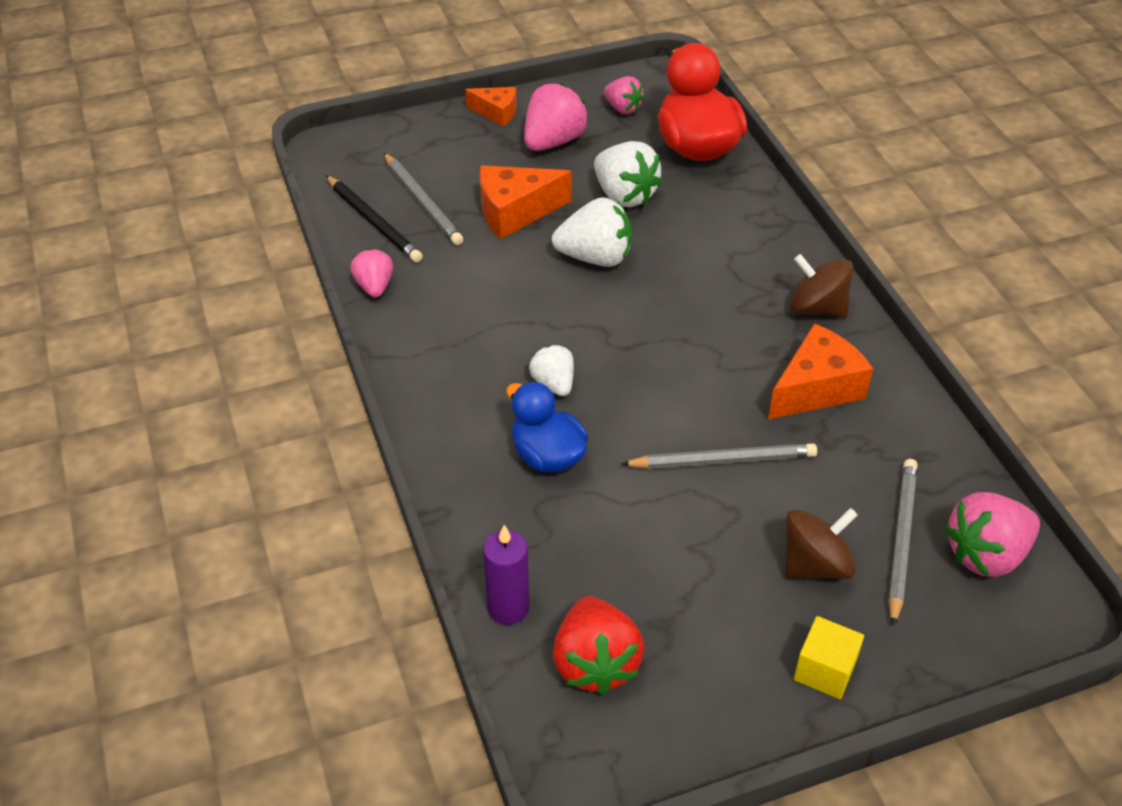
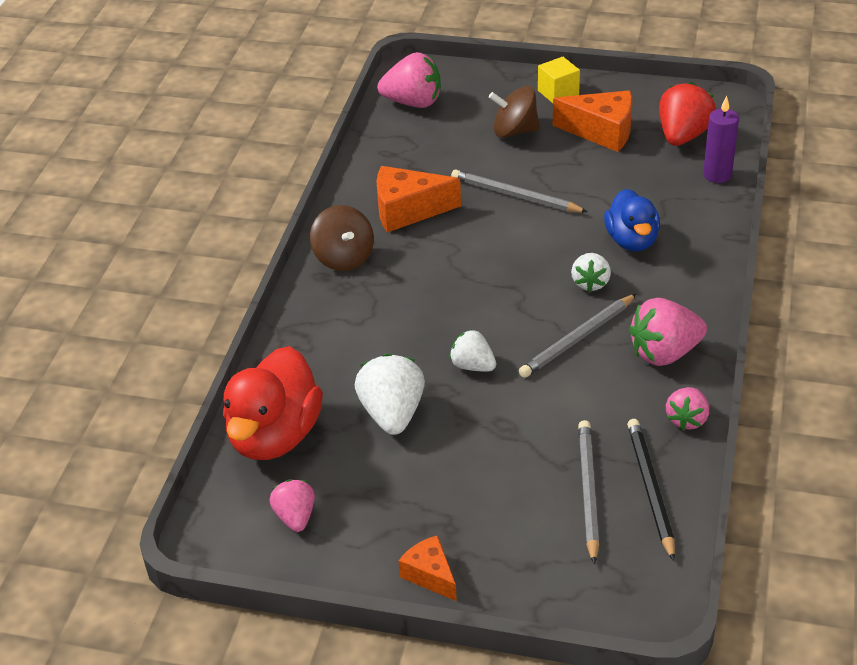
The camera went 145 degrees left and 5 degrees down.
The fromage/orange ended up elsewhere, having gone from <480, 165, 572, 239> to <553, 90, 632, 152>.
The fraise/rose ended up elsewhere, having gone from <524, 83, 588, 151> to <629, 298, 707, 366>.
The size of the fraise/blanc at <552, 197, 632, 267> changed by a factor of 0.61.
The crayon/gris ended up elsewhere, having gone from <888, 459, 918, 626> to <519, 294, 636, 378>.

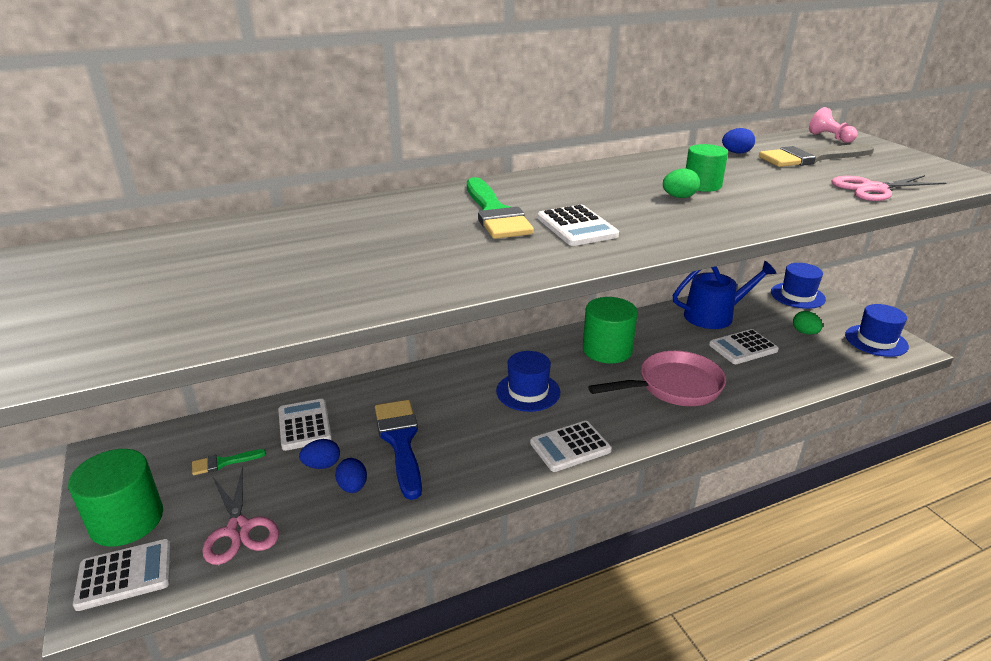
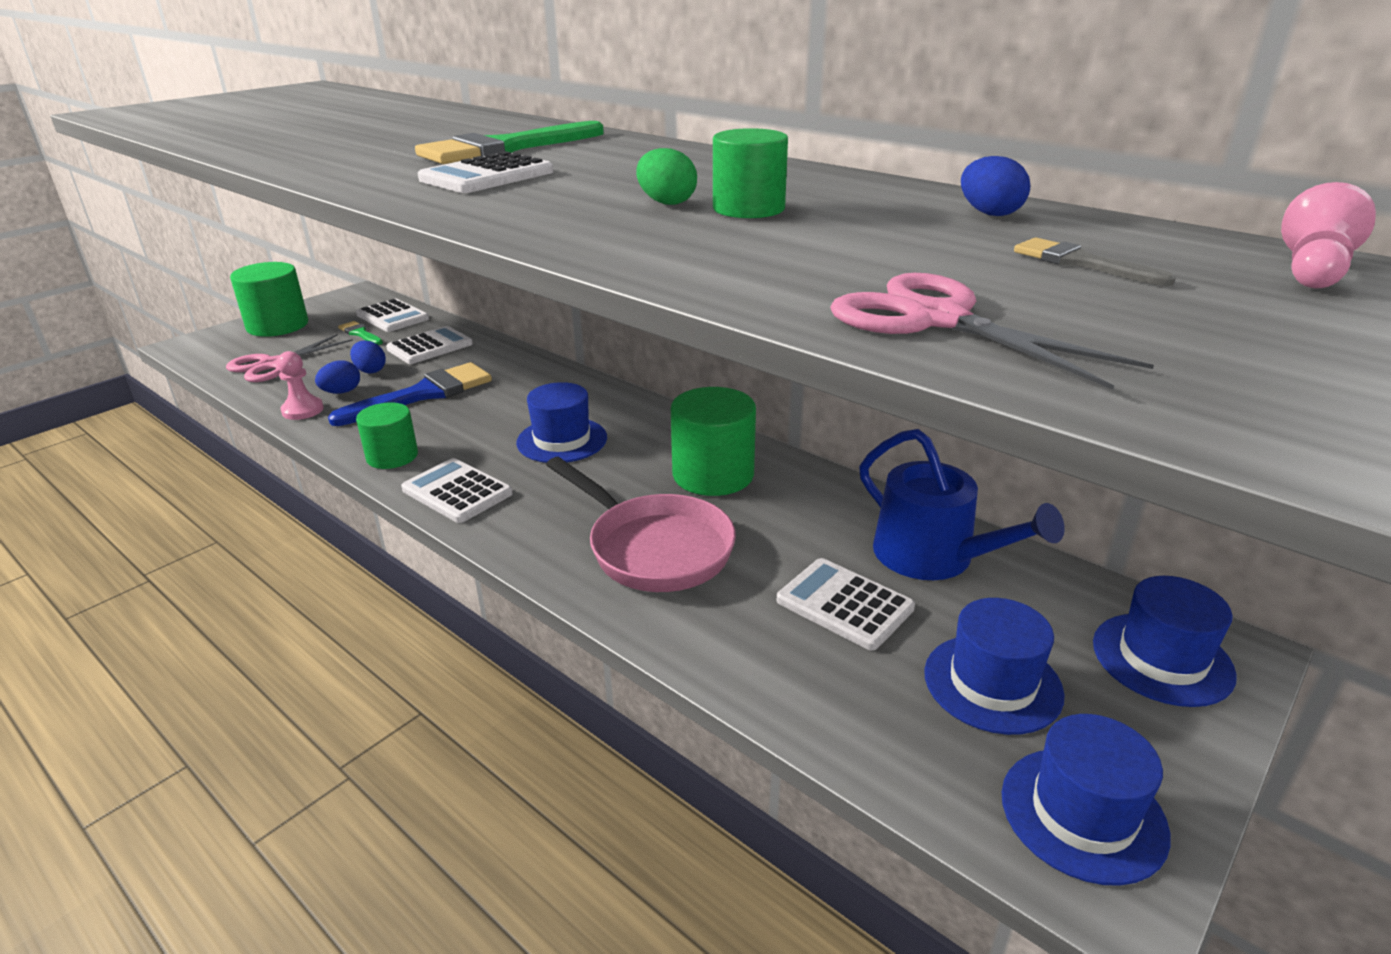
The camera went 65 degrees right and 0 degrees up.
The calculatrice/blanc ended up elsewhere, having gone from <73, 539, 172, 611> to <356, 299, 429, 332>.
The size of the pinceau/gris at <759, 144, 874, 167> changed by a factor of 0.49.
Where the œuf/vert stood at <793, 311, 823, 335>, the chapeau/bleu came to stand at <924, 598, 1065, 735>.
The second view gained the pion/rose at <277, 351, 324, 420>.
The second view gained the cylindre/vert at <356, 402, 418, 469>.

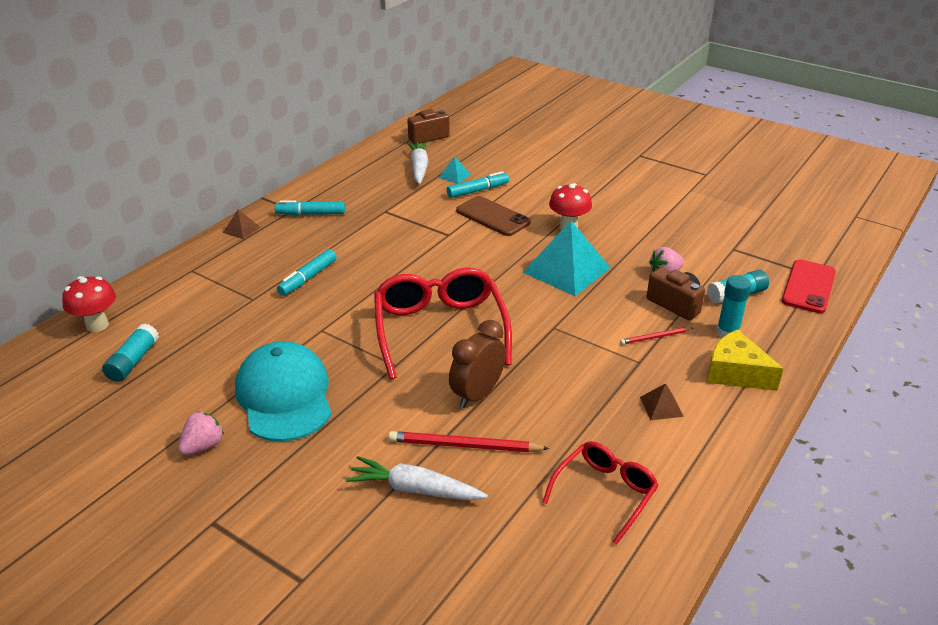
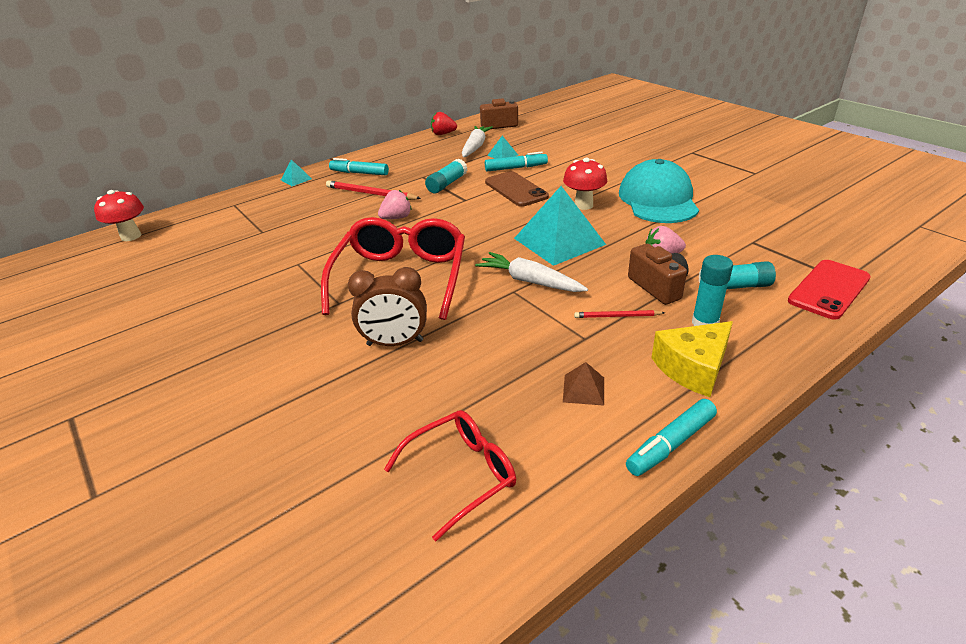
The camera went 20 degrees right and 0 degrees up.
The bâton de colle/turquoise ended up elsewhere, having gone from <102, 324, 159, 382> to <425, 159, 468, 193>.
The fraise/rose ended up elsewhere, having gone from <178, 412, 224, 455> to <378, 190, 412, 219>.
What was the pyramide/marron at <223, 209, 260, 239> turned into the pyramide/turquoise at <281, 159, 312, 186>.
The casquette/turquoise ended up elsewhere, having gone from <235, 341, 332, 442> to <619, 159, 699, 223>.
The feutre/turquoise ended up elsewhere, having gone from <277, 249, 337, 296> to <626, 399, 717, 476>.
The carotte/blanc ended up elsewhere, having gone from <346, 456, 488, 501> to <475, 252, 588, 292>.
The crayon/rouge ended up elsewhere, having gone from <388, 431, 550, 452> to <326, 180, 421, 200>.
The réveil/marron at <449, 320, 506, 408> ended up facing another way, 150 degrees counterclockwise from before.
The fromage/jaune at <707, 329, 784, 391> ended up facing another way, 90 degrees counterclockwise from before.
The second view gained the fraise/rouge at <431, 112, 457, 135>.

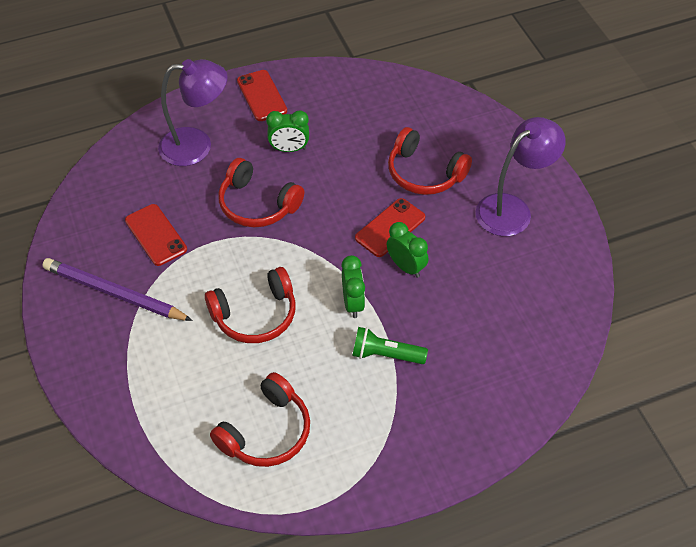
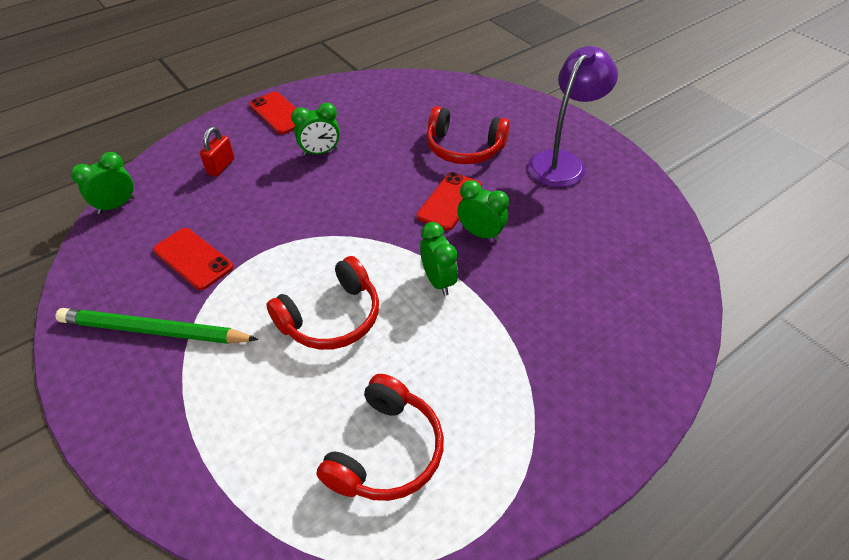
The camera went 15 degrees left and 5 degrees down.
What was the crayon/violet at <43, 258, 193, 321> turned into the crayon/vert at <55, 308, 258, 344>.
Where the lampe/violet stood at <158, 59, 227, 166>, the cadenas/rouge came to stand at <200, 127, 235, 177>.
The second view lost the casque audio/rouge at <218, 158, 304, 227>.
The second view lost the lampe de poche/vert at <352, 327, 428, 364>.
The second view gained the réveil/vert at <71, 152, 135, 214>.

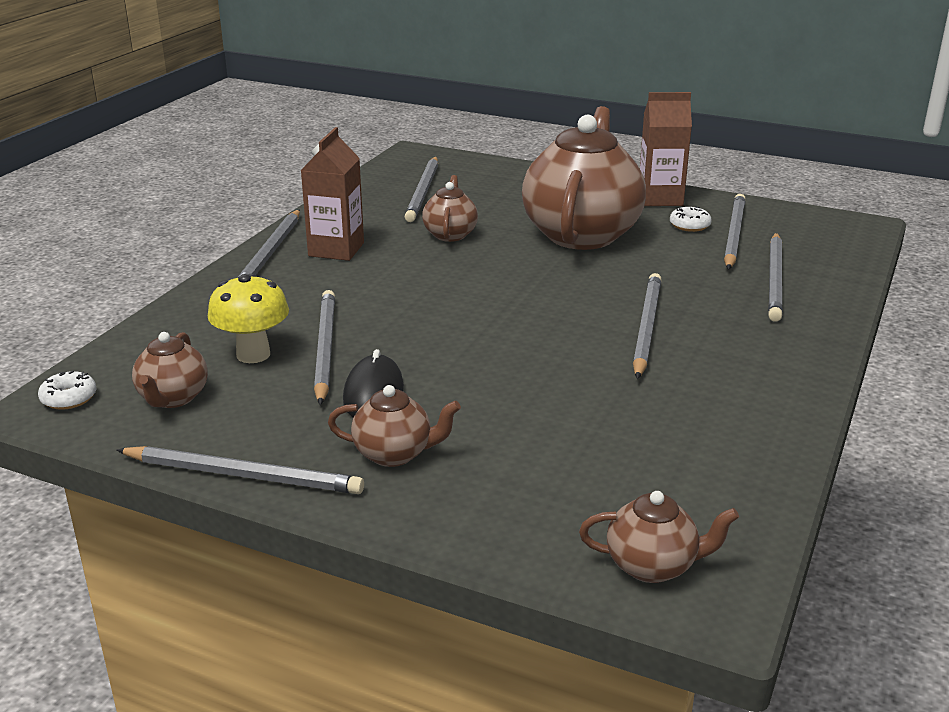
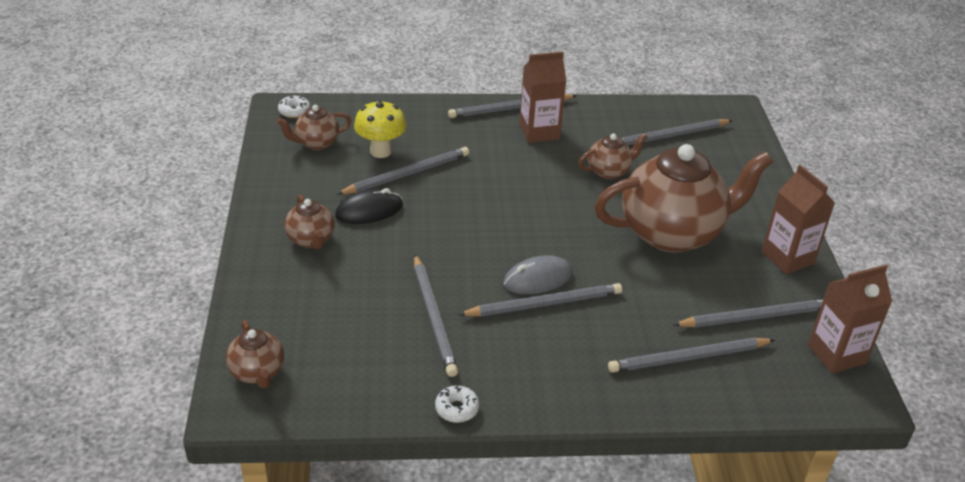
The camera went 60 degrees right and 10 degrees up.
The crayon/gris ended up elsewhere, having gone from <116, 446, 364, 494> to <414, 255, 458, 377>.
The beignet/blanc ended up elsewhere, having gone from <670, 206, 712, 232> to <435, 386, 479, 423>.
The second view gained the souris/gris at <503, 255, 573, 294>.
The second view gained the brique de lait/marron at <808, 265, 892, 374>.

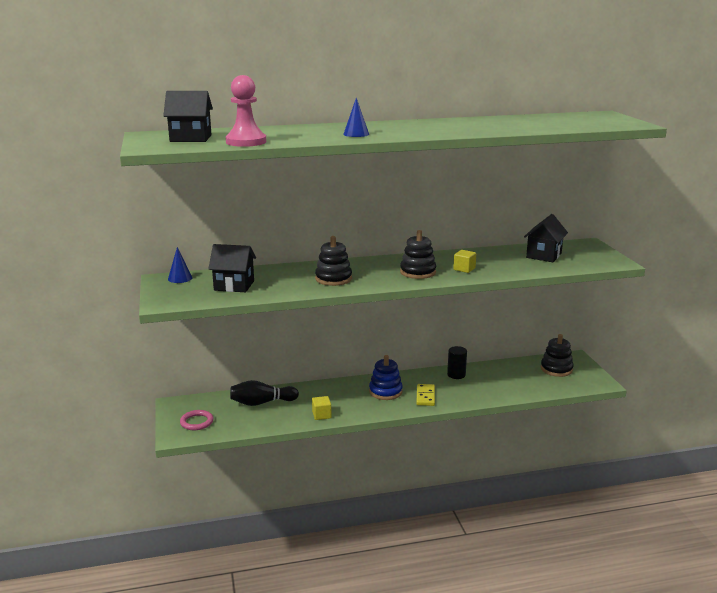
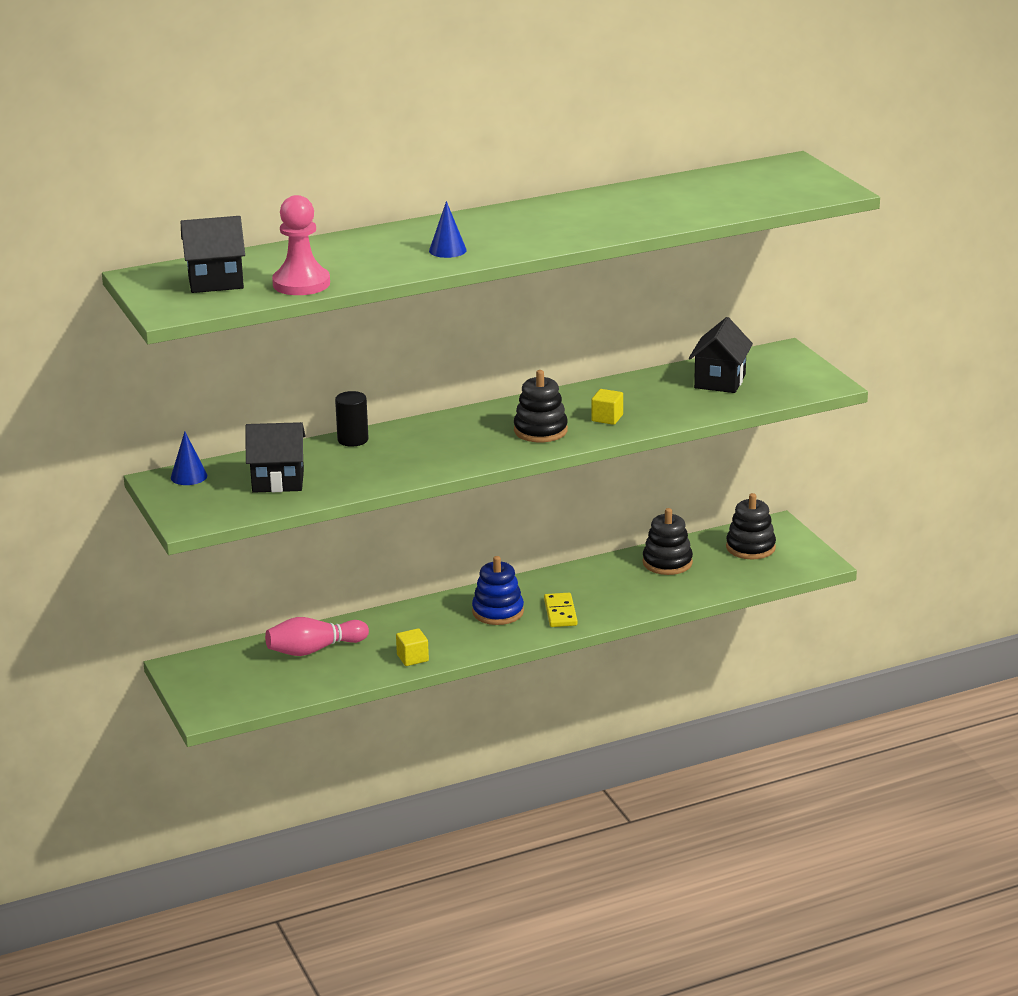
The camera went 10 degrees left and 5 degrees up.
The second view lost the anneau/rose at <180, 410, 214, 430>.
What was the quille/noir at <230, 380, 299, 406> turned into the quille/rose at <265, 617, 369, 656>.
The jouet à empiler/noir ended up elsewhere, having gone from <315, 236, 352, 286> to <643, 508, 693, 575>.
The cylindre/noir ended up elsewhere, having gone from <447, 346, 467, 379> to <335, 391, 369, 447>.

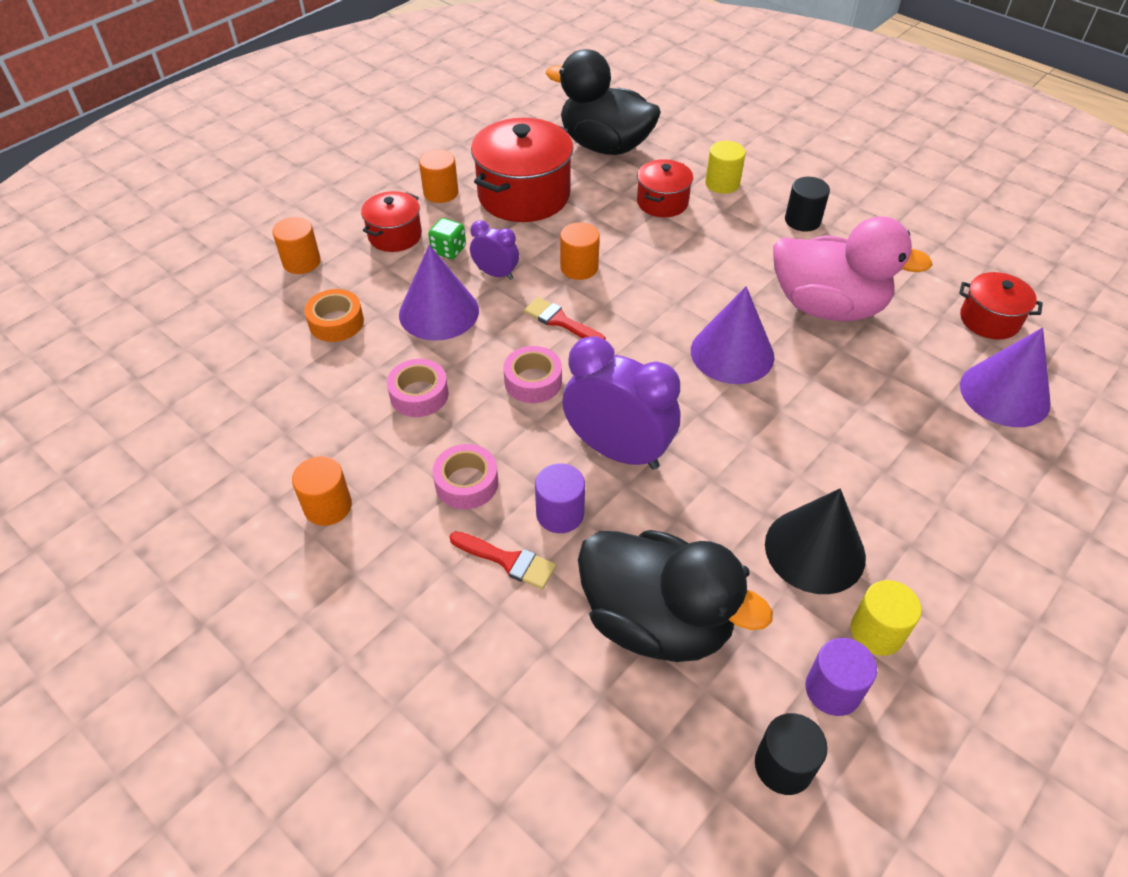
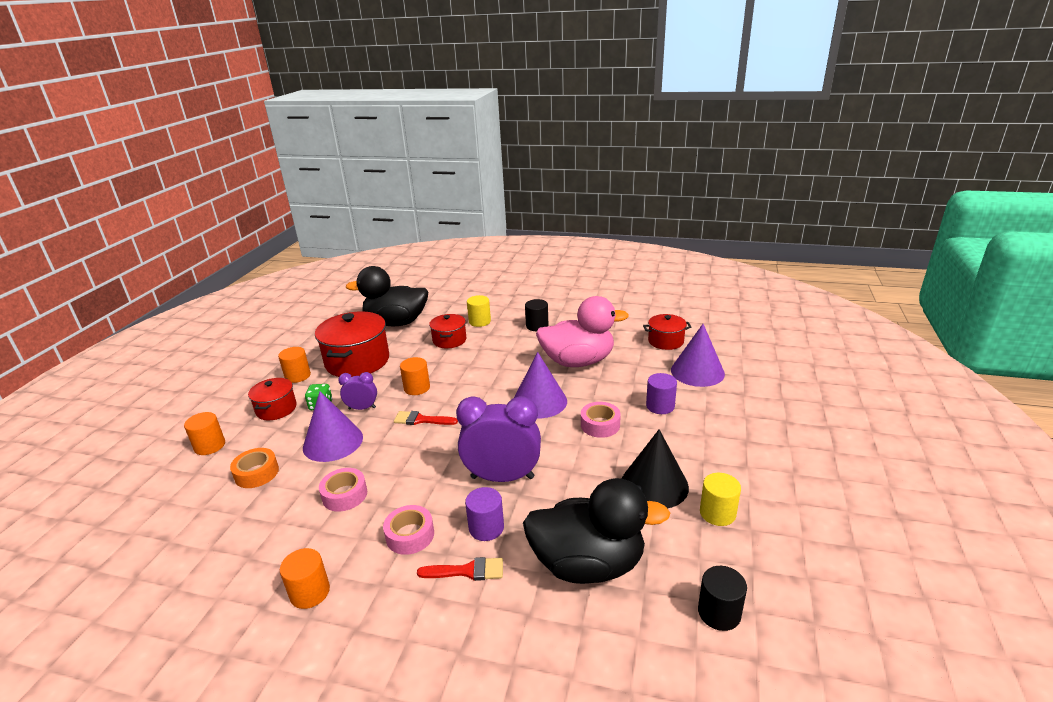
The camera went 25 degrees left and 20 degrees down.
The ruban adhésif/rose ended up elsewhere, having gone from <504, 346, 562, 403> to <581, 402, 621, 438>.
The cylindre/violet ended up elsewhere, having gone from <806, 638, 877, 716> to <646, 373, 677, 414>.

